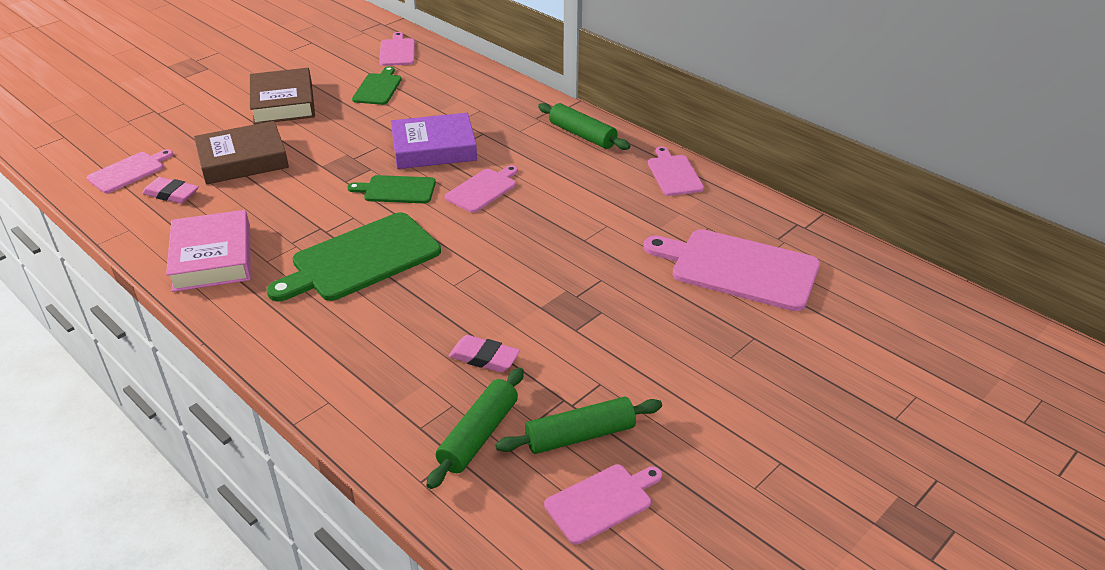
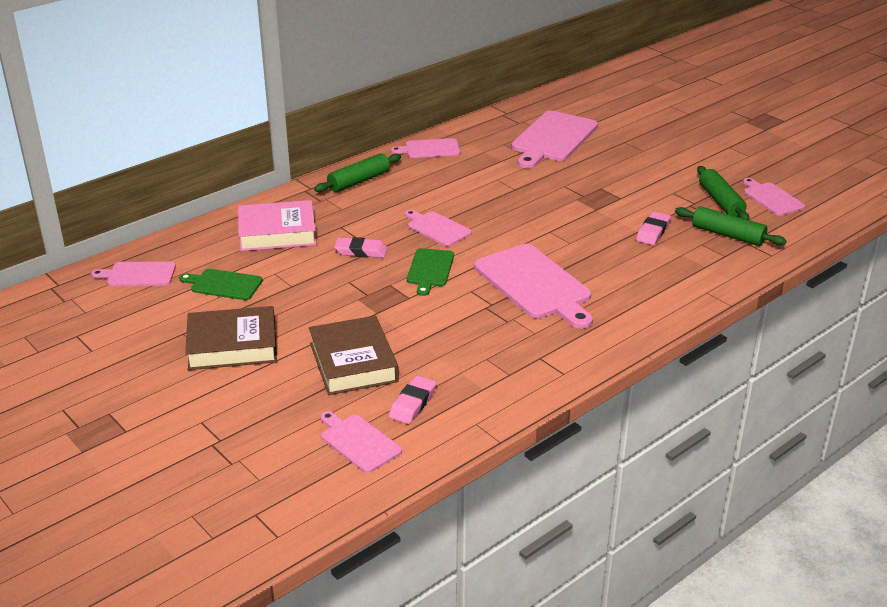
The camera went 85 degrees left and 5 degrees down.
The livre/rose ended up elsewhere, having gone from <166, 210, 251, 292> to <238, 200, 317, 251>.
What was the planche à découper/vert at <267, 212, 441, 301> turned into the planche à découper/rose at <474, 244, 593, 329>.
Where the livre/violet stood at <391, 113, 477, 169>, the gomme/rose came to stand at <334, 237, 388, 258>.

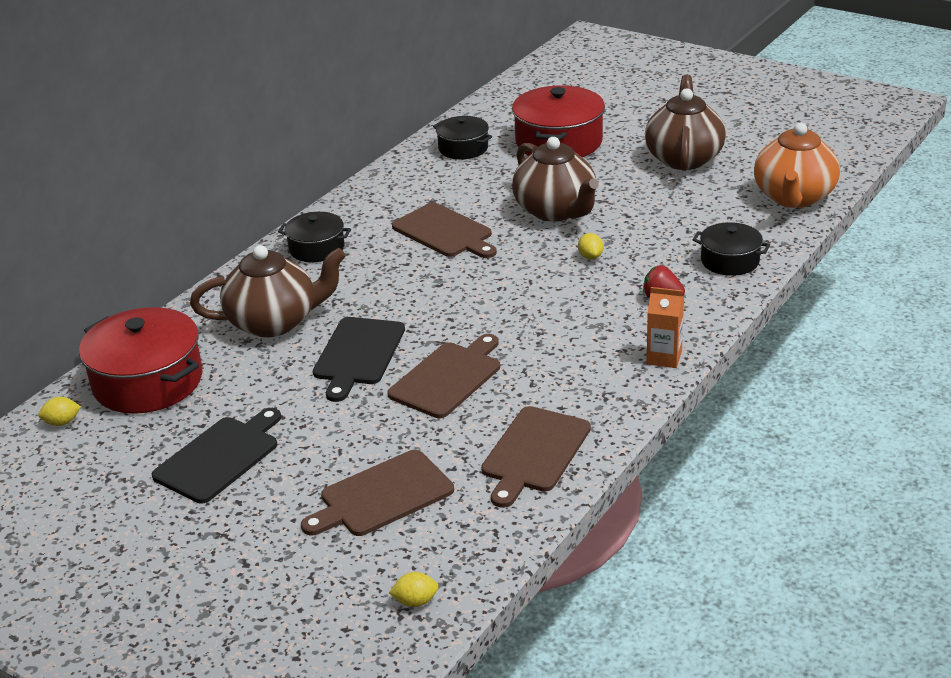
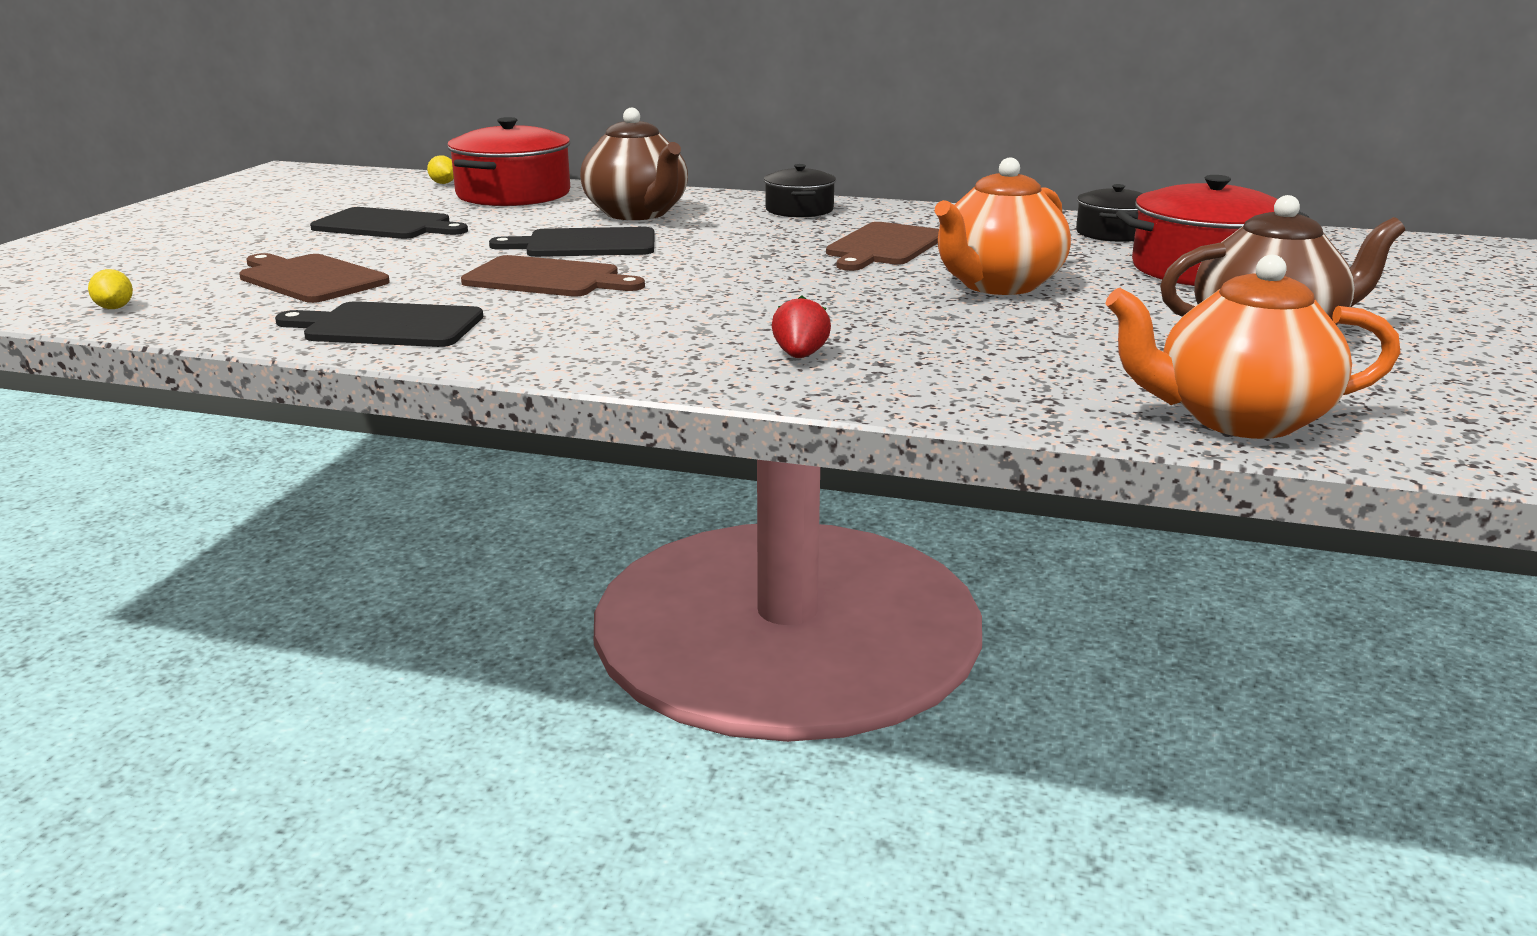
The camera went 70 degrees right and 10 degrees down.
What was the planche à découper/marron at <481, 406, 591, 508> turned into the planche à découper/noir at <275, 301, 483, 347>.
What was the théière/marron at <512, 137, 599, 222> turned into the théière/orange at <934, 158, 1071, 295>.
The second view lost the citron/jaune at <578, 233, 603, 260>.
The second view lost the brique de lait/orange at <647, 287, 684, 368>.
The second view lost the marmite/noir at <693, 222, 770, 276>.

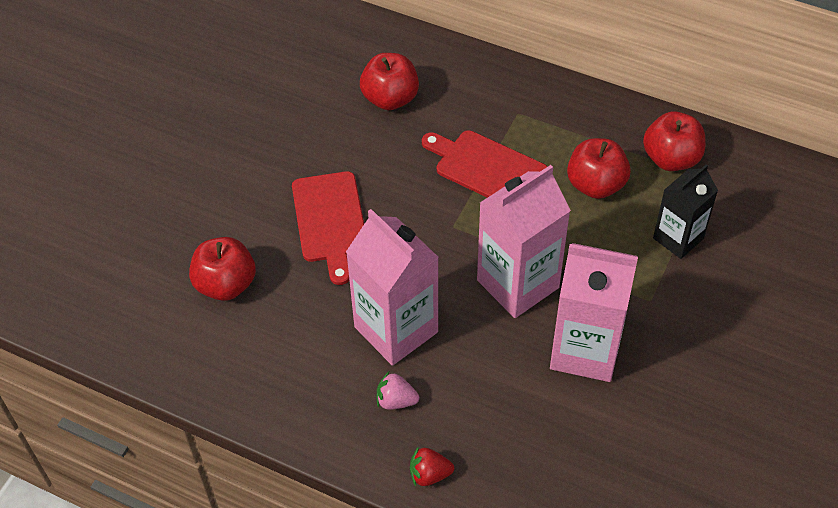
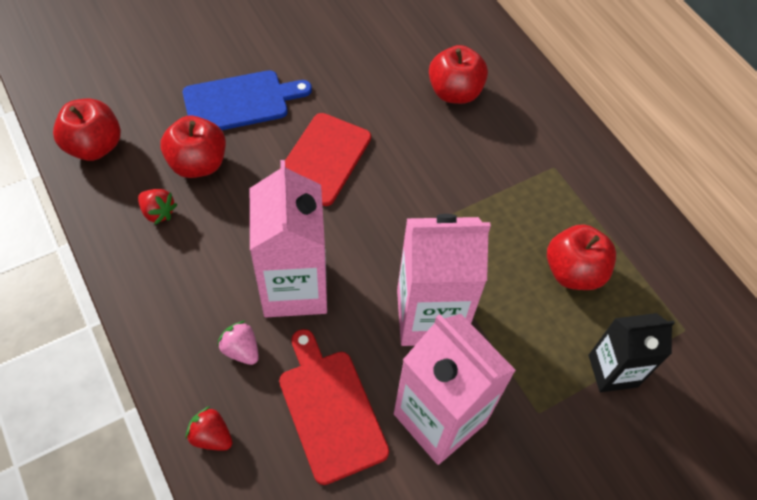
The camera went 30 degrees right and 5 degrees up.
The planche à découper/rouge ended up elsewhere, having gone from <422, 130, 547, 198> to <279, 329, 389, 485>.
The pomme/rouge ended up elsewhere, having gone from <643, 111, 705, 171> to <53, 98, 121, 161>.
The second view gained the fraise/rouge at <138, 189, 177, 224>.
The second view gained the planche à découper/bleu at <183, 70, 312, 130>.

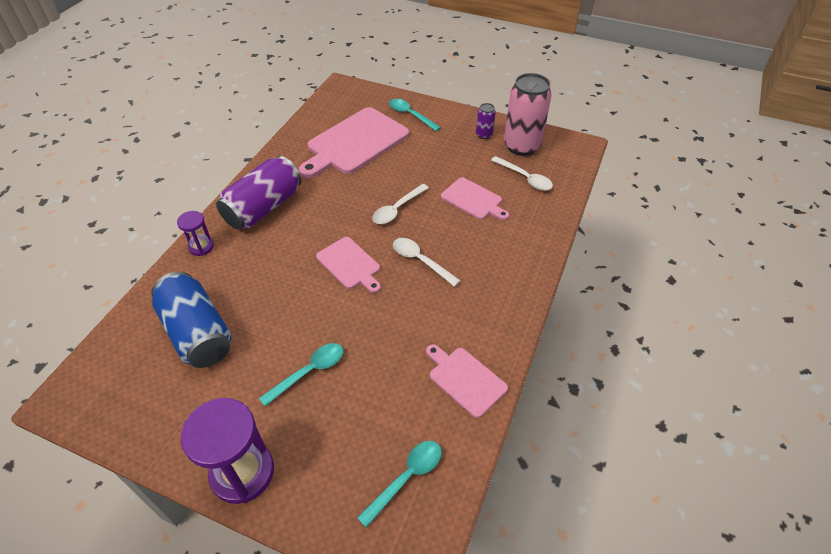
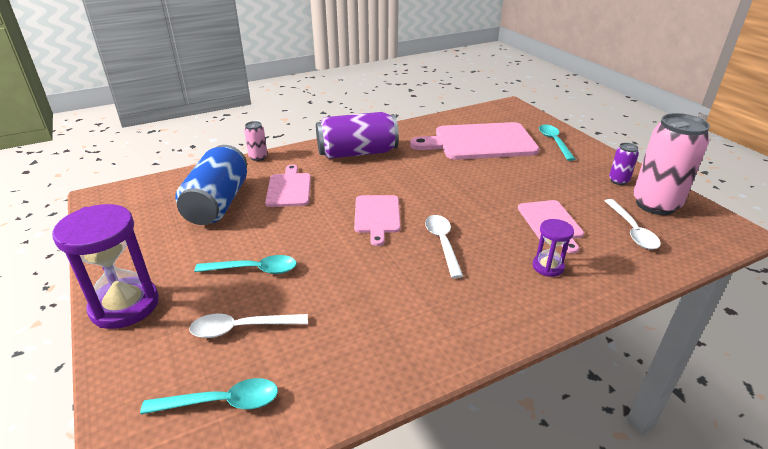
The camera went 40 degrees right and 15 degrees down.
The sablier/violet ended up elsewhere, having gone from <177, 211, 214, 256> to <533, 219, 574, 277>.
The cuillère/blanc ended up elsewhere, having gone from <372, 184, 429, 224> to <189, 313, 308, 338>.
The planche à découper/rose ended up elsewhere, having gone from <426, 344, 508, 418> to <265, 164, 311, 207>.
The second view gained the canette/rose at <244, 121, 267, 161>.

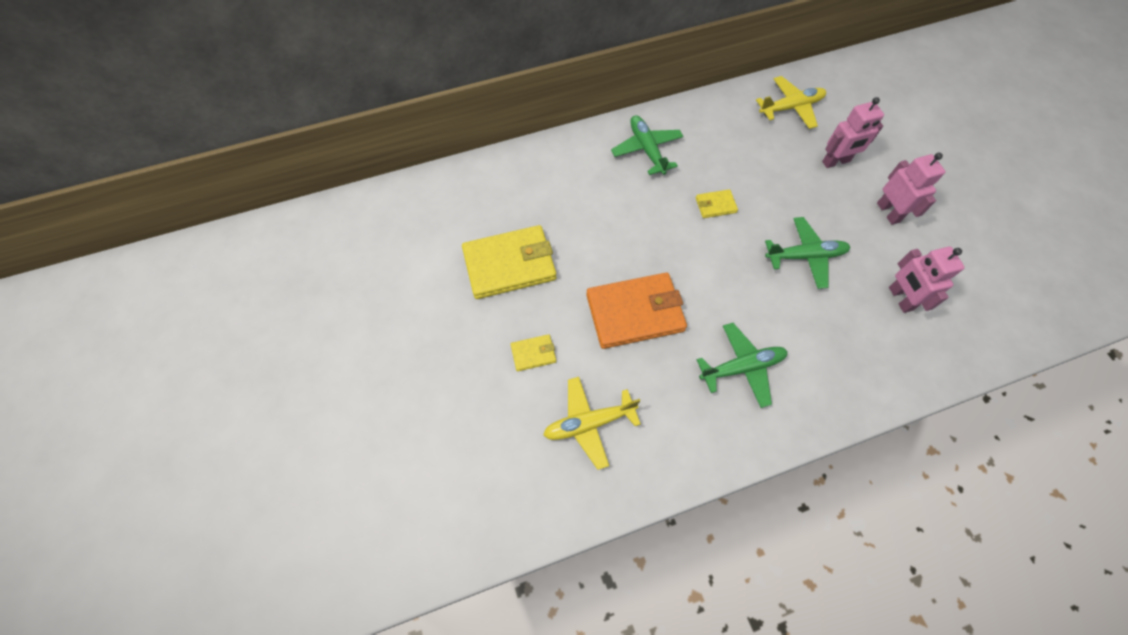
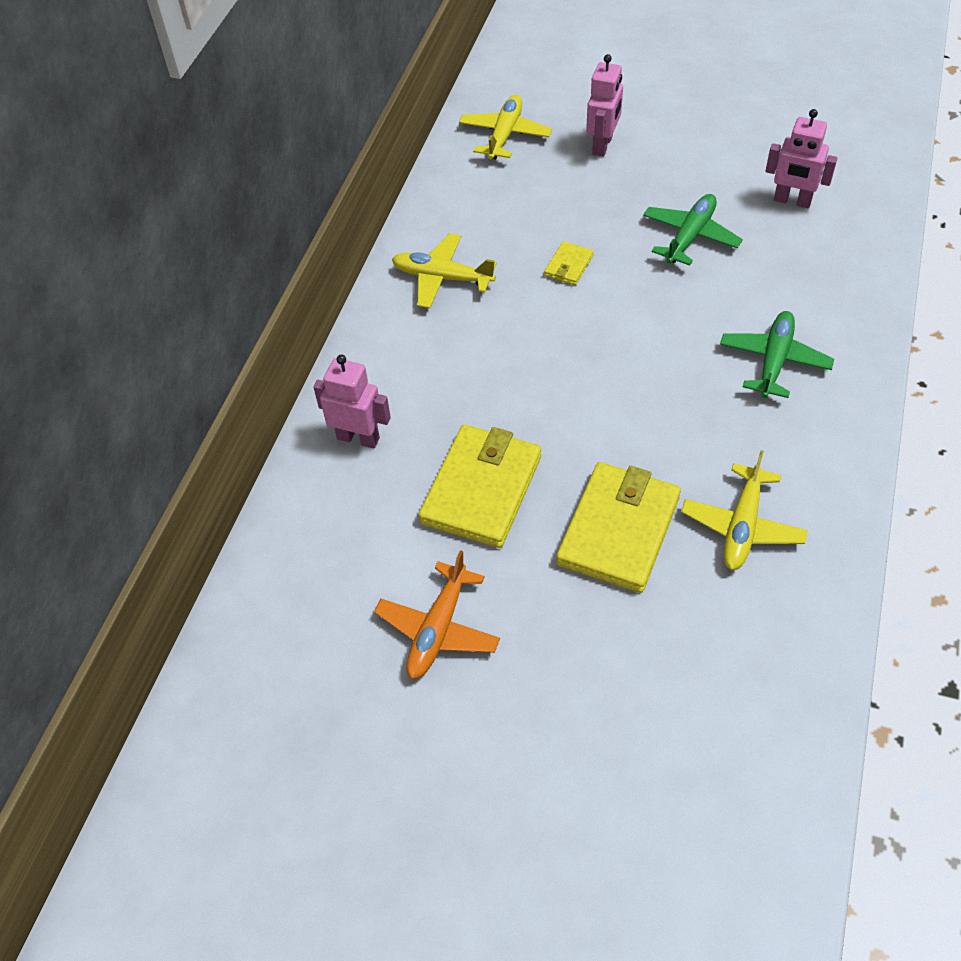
The camera went 50 degrees left and 10 degrees down.
The size of the portefeuille/jaune at <510, 334, 556, 371> changed by a factor of 2.19.
The second view lost the portefeuille/orange at <586, 273, 687, 349>.
What was the avion/vert at <611, 115, 683, 175> turned into the avion/jaune at <392, 233, 497, 308>.
The robot/rose ended up elsewhere, having gone from <877, 153, 946, 225> to <314, 355, 391, 449>.
The second view gained the avion/orange at <374, 550, 500, 679>.

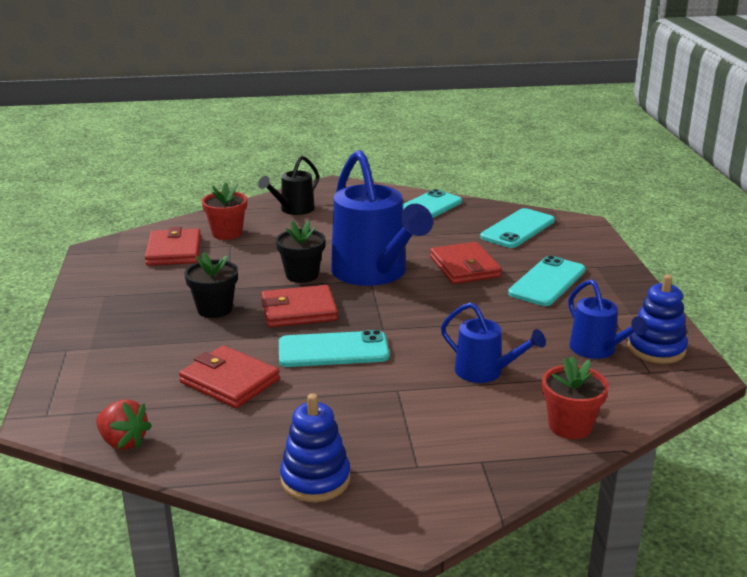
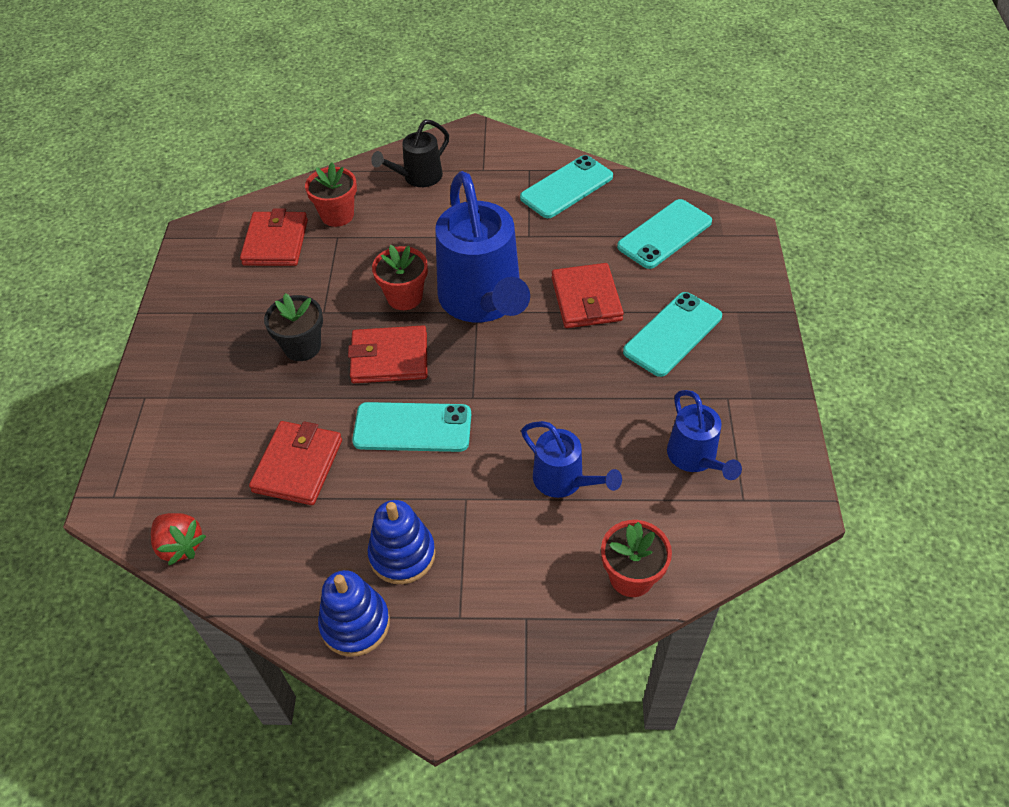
The camera went 10 degrees right and 25 degrees up.
The portefeuille/rouge at <179, 345, 280, 408> ended up facing another way, 60 degrees clockwise from before.
What was the pot de fleurs/noir at <276, 221, 325, 283> turned into the pot de fleurs/rouge at <372, 245, 428, 310>.
The jouet à empiler/bleu ended up elsewhere, having gone from <628, 274, 688, 364> to <368, 500, 436, 584>.

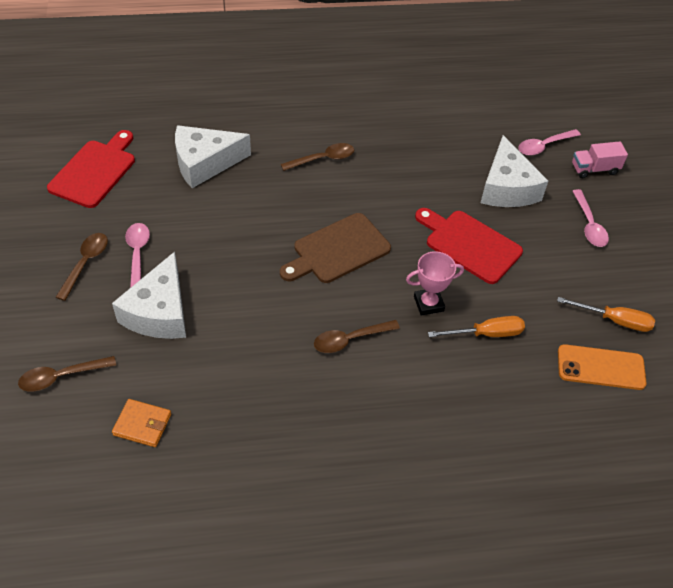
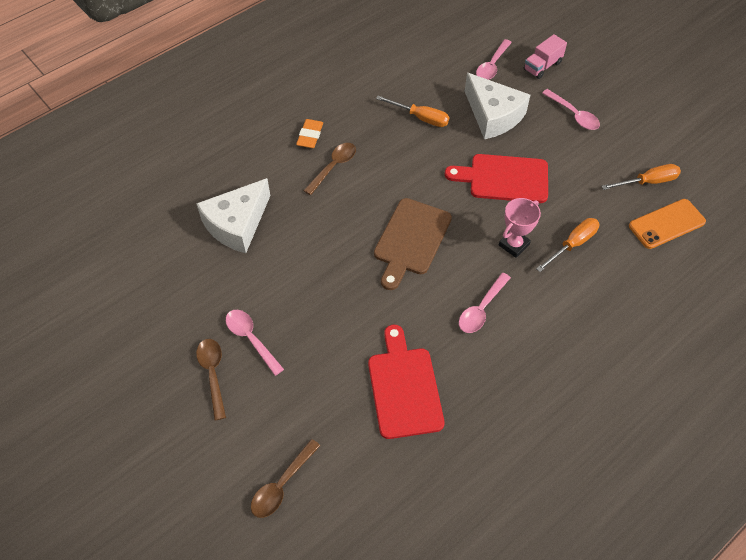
The camera went 30 degrees left and 5 degrees up.
The planche à découper/rouge ended up elsewhere, having gone from <47, 130, 135, 208> to <368, 325, 445, 439>.
The second view lost the fromage/blanc at <112, 252, 186, 339>.
The second view lost the portefeuille/orange at <112, 399, 171, 447>.
What was the cuillère/marron at <314, 320, 400, 353> turned into the cuillère/rose at <459, 273, 511, 333>.
The second view gained the gomme/orange at <296, 119, 323, 148>.
The second view gained the tournevis/orange at <376, 96, 449, 127>.

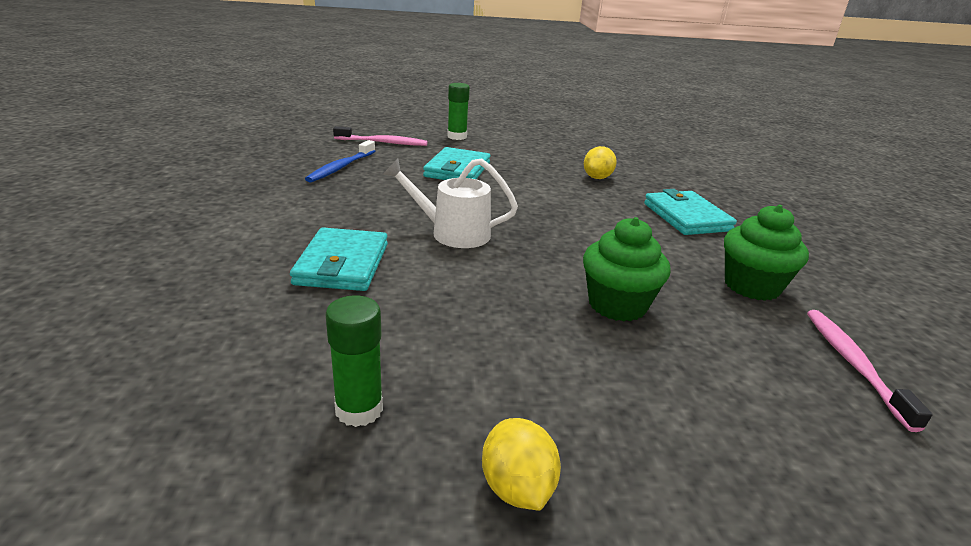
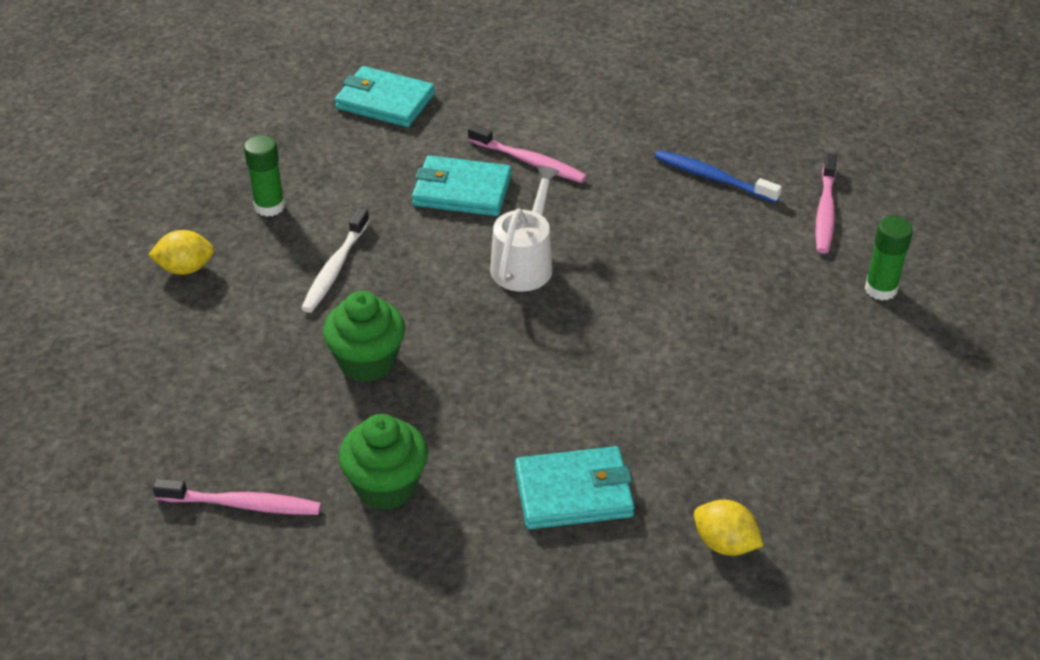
The camera went 100 degrees right and 15 degrees up.
The portefeuille/turquoise ended up elsewhere, having gone from <423, 147, 491, 180> to <335, 66, 435, 127>.
The citron/jaune ended up elsewhere, having gone from <584, 146, 617, 179> to <694, 500, 764, 556>.
The second view gained the brosse à dents/blanc at <301, 208, 370, 313>.
The second view gained the brosse à dents/rose at <468, 124, 587, 183>.

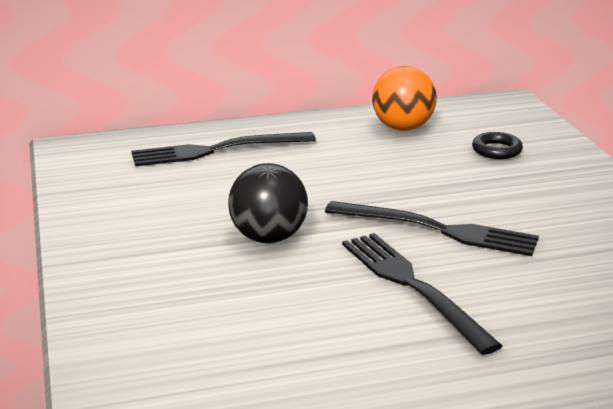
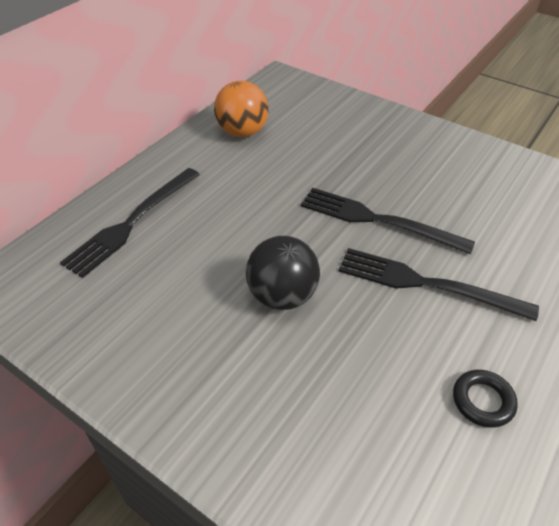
The camera went 40 degrees left and 20 degrees up.
The fourchette/noir at <325, 201, 539, 256> ended up facing another way, 135 degrees counterclockwise from before.
The anneau/noir ended up elsewhere, having gone from <472, 132, 523, 159> to <453, 370, 518, 428>.

